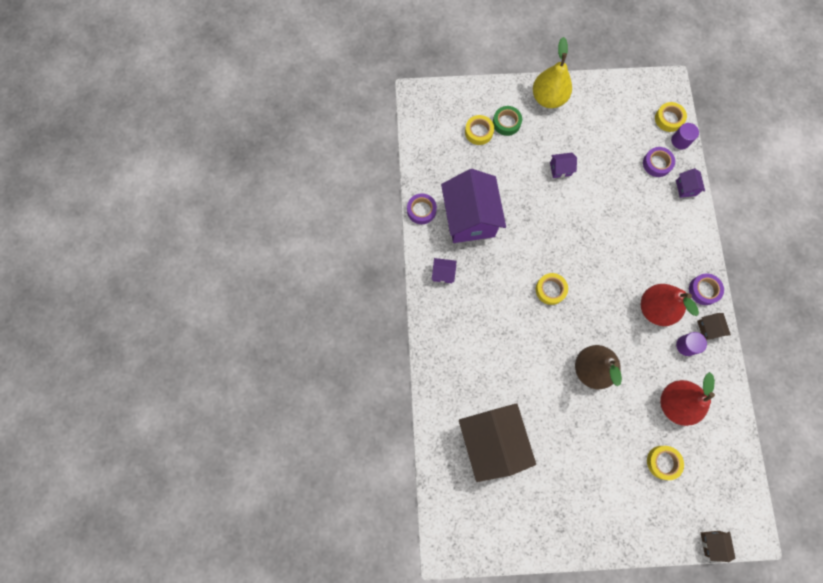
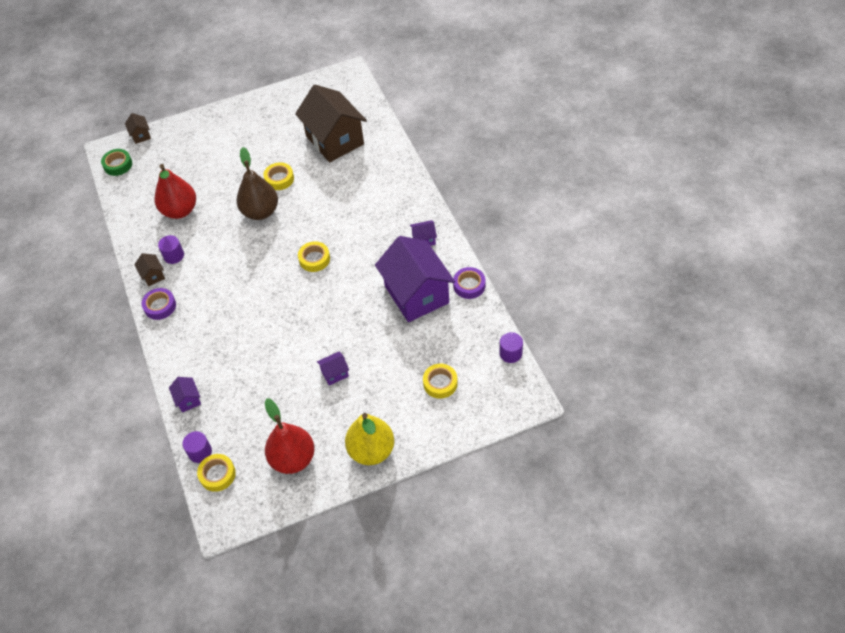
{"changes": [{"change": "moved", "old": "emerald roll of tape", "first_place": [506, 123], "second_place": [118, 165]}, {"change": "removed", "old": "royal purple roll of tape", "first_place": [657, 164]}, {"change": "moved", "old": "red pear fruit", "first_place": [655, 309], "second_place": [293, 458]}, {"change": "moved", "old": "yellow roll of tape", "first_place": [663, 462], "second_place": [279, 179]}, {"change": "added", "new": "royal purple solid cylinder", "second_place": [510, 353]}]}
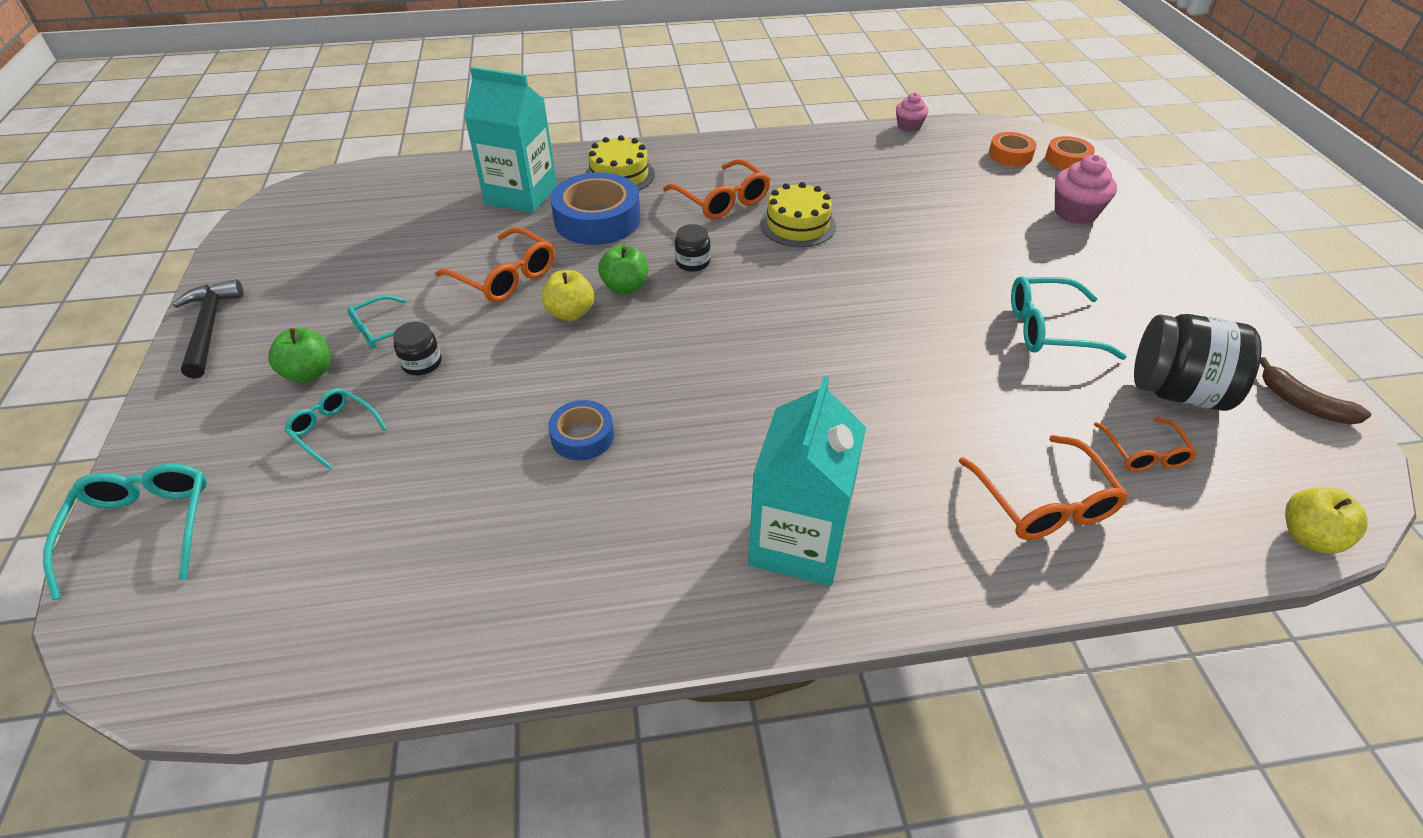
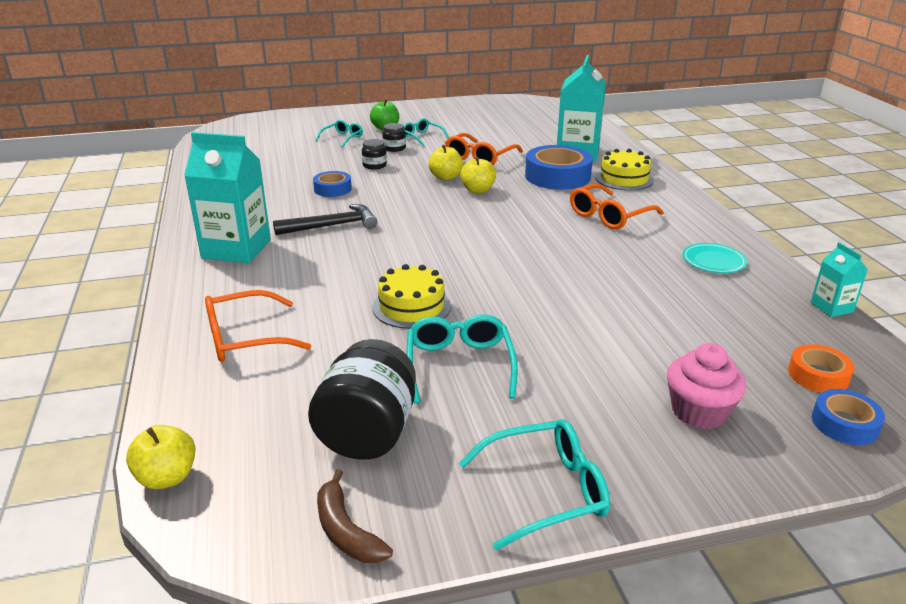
{"changes": [{"change": "replaced", "old": "rosy cupcake", "new": "teal juice carton", "first_place": [909, 126], "second_place": [831, 307]}, {"change": "recoloured", "old": "orange-coloured roll of tape", "new": "blue roll of tape", "first_place": [1067, 159], "second_place": [844, 424]}, {"change": "moved", "old": "yellow layer cake", "first_place": [797, 225], "second_place": [411, 306]}, {"change": "moved", "old": "jet-black jar", "first_place": [692, 262], "second_place": [374, 165]}, {"change": "recoloured", "old": "emerald apple fruit", "new": "yellow apple fruit", "first_place": [625, 287], "second_place": [477, 190]}, {"change": "moved", "old": "jet-black carpenter's hammer", "first_place": [209, 327], "second_place": [332, 226]}, {"change": "turned", "old": "dark brown banana", "first_place": [1303, 404], "second_place": [346, 530], "degrees": -75}, {"change": "removed", "old": "orange-coloured eyeglasses", "first_place": [1144, 453]}, {"change": "moved", "old": "teal eyeglasses", "first_place": [143, 528], "second_place": [546, 491]}, {"change": "added", "new": "teal plate", "second_place": [713, 261]}]}
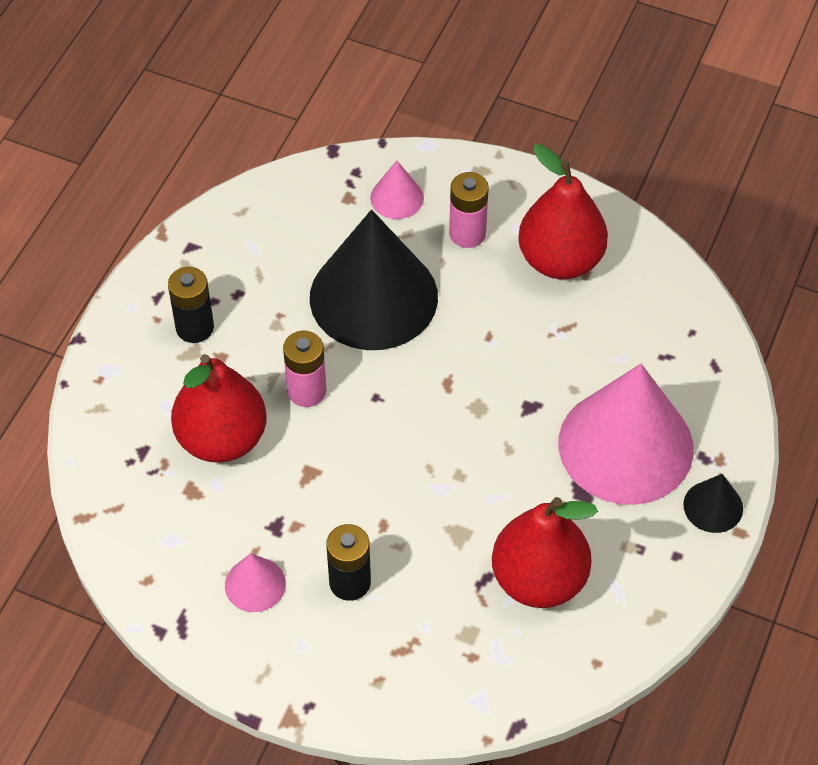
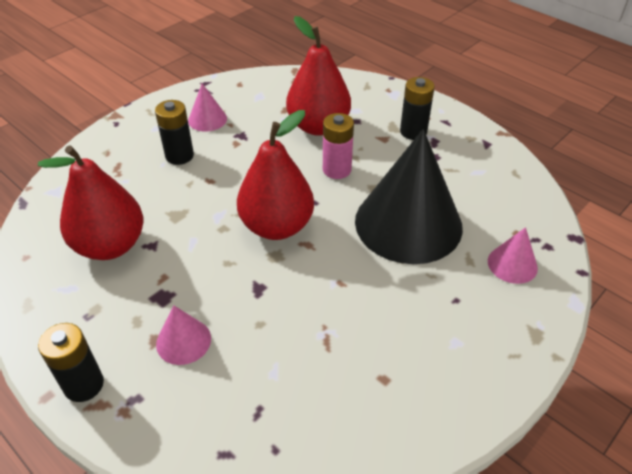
{"changes": [{"change": "moved", "old": "red pear fruit", "first_place": [560, 260], "second_place": [277, 226]}, {"change": "removed", "old": "rosy AA battery", "first_place": [467, 233]}, {"change": "resized", "old": "rosy cone", "first_place": [625, 445], "second_place": [183, 341], "factor": 0.43}, {"change": "replaced", "old": "jet-black cone", "new": "jet-black AA battery", "first_place": [713, 506], "second_place": [84, 385]}]}
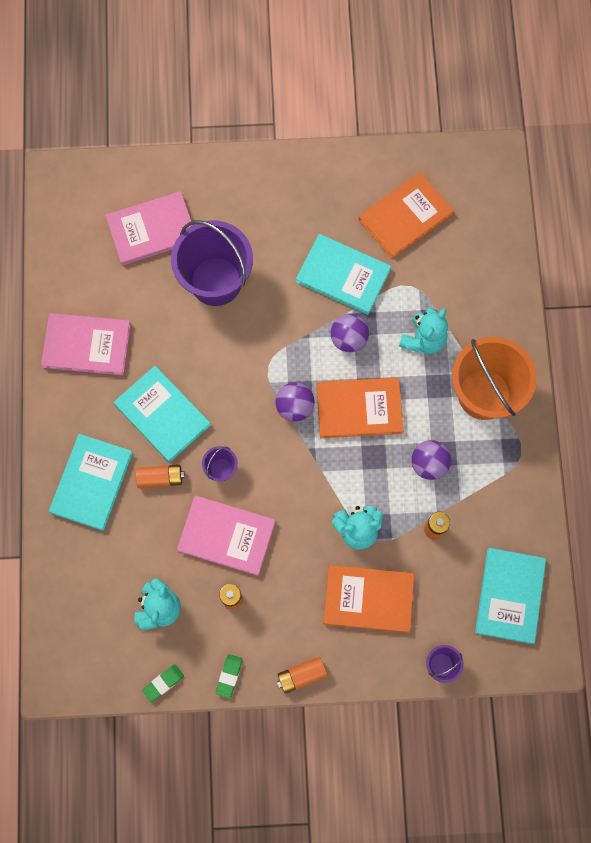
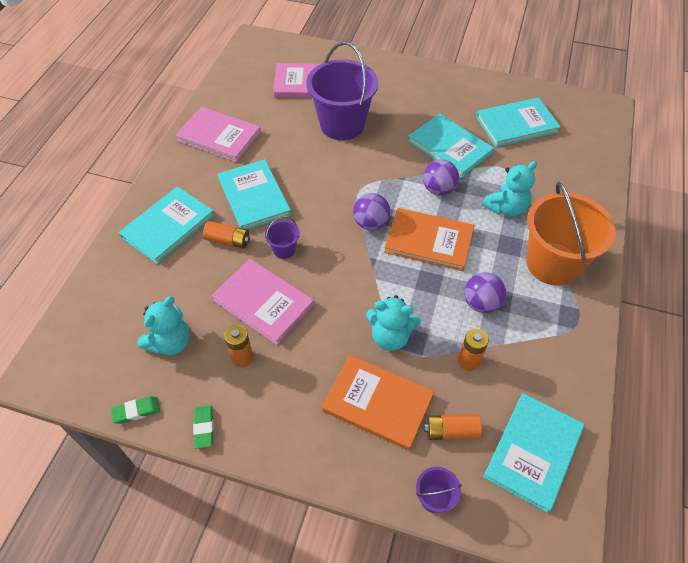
{"changes": [{"change": "recoloured", "old": "orange-coloured book", "new": "teal book", "first_place": [405, 217], "second_place": [516, 124]}, {"change": "turned", "old": "emerald gum eraser", "first_place": [229, 676], "second_place": [204, 428], "degrees": -45}, {"change": "moved", "old": "orange-coloured AA battery", "first_place": [301, 675], "second_place": [451, 431]}]}
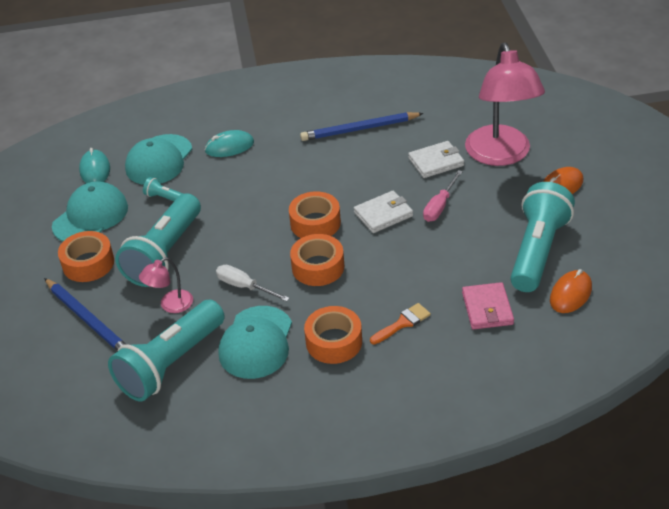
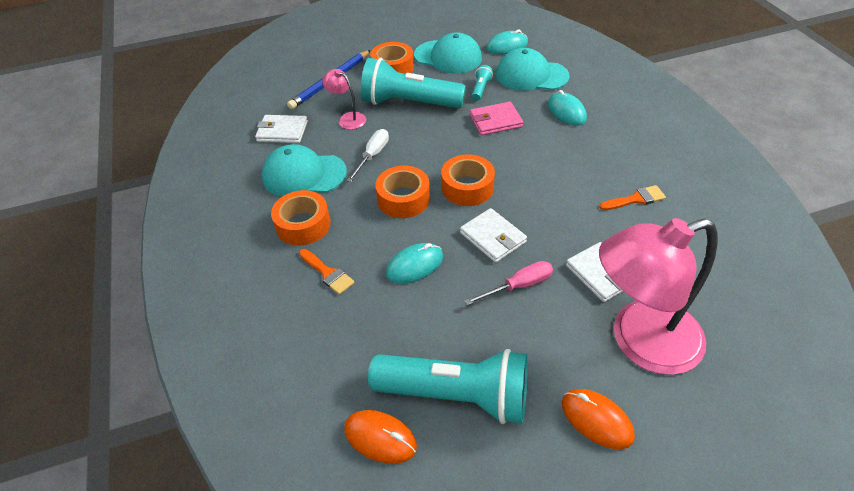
{"changes": [{"change": "replaced", "old": "blue lead pencil", "new": "orange-coloured brush", "first_place": [360, 129], "second_place": [636, 199]}, {"change": "turned", "old": "rosy flat screwdriver", "first_place": [440, 206], "second_place": [519, 286], "degrees": 135}, {"change": "moved", "old": "rosy wallet", "first_place": [487, 308], "second_place": [495, 121]}, {"change": "replaced", "old": "teal torch", "new": "white wallet", "first_place": [171, 363], "second_place": [282, 131]}, {"change": "added", "new": "teal mouse", "second_place": [414, 265]}]}
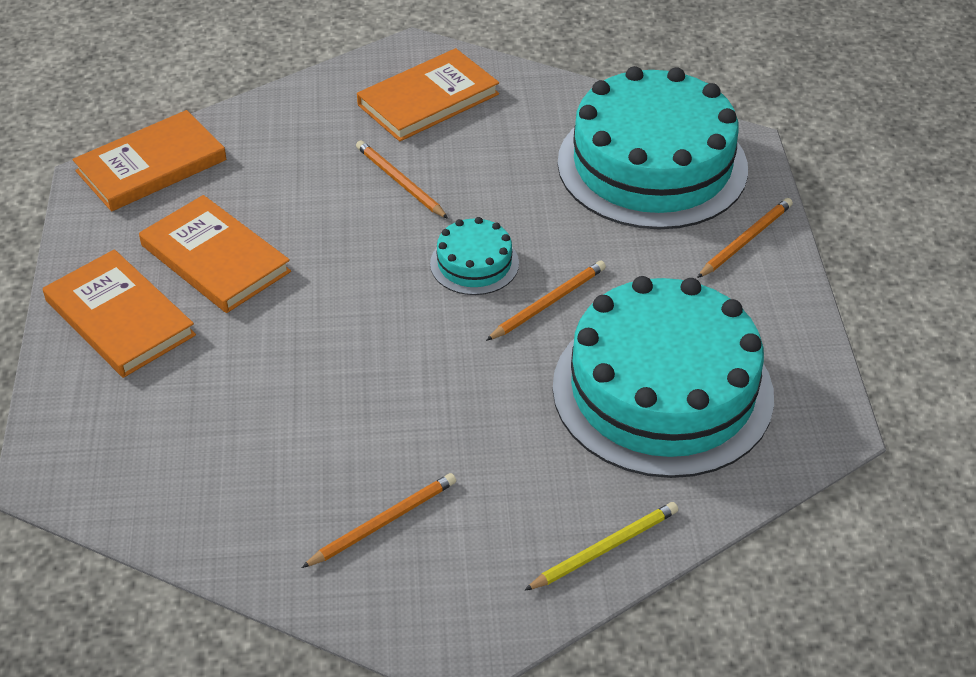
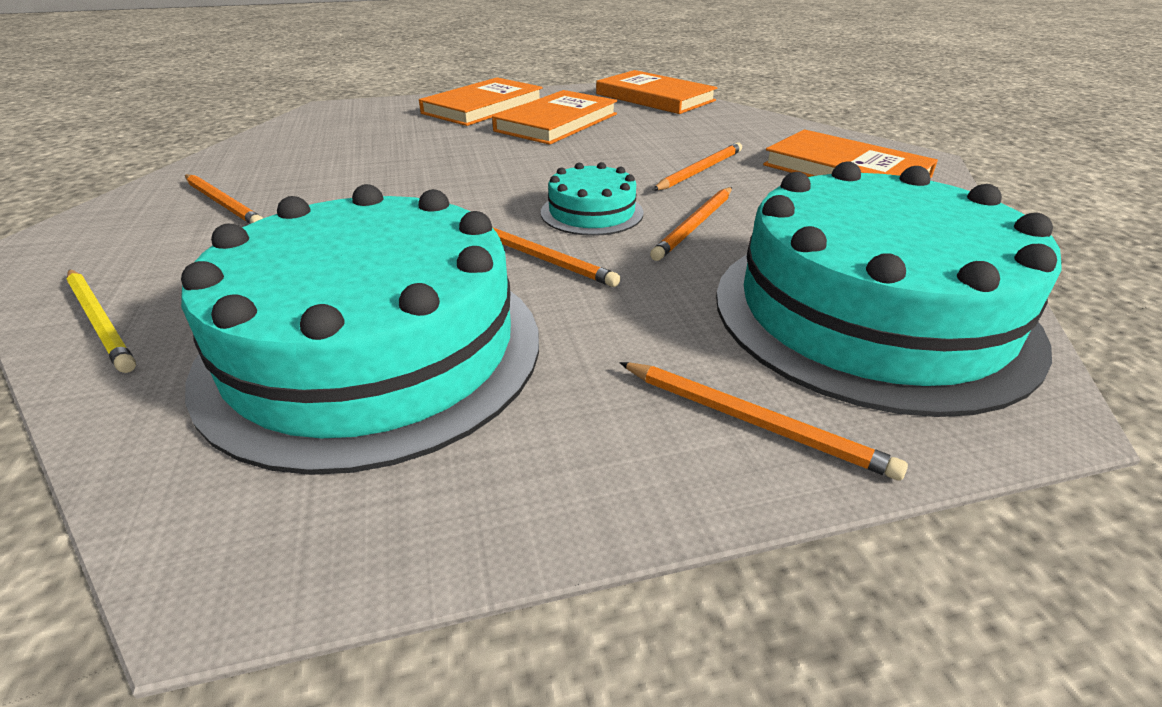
{"changes": [{"change": "added", "new": "orange-coloured lead pencil", "second_place": [695, 225]}]}
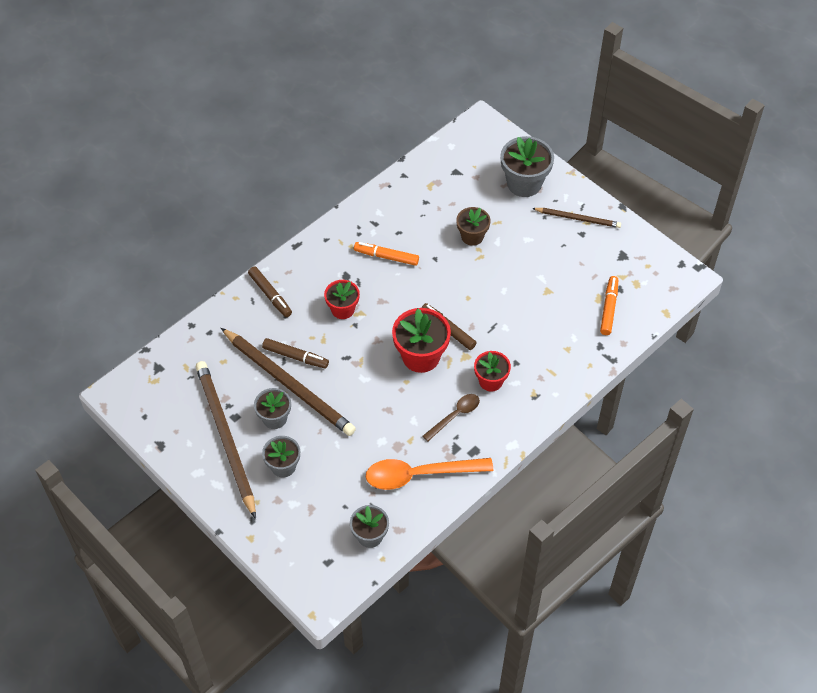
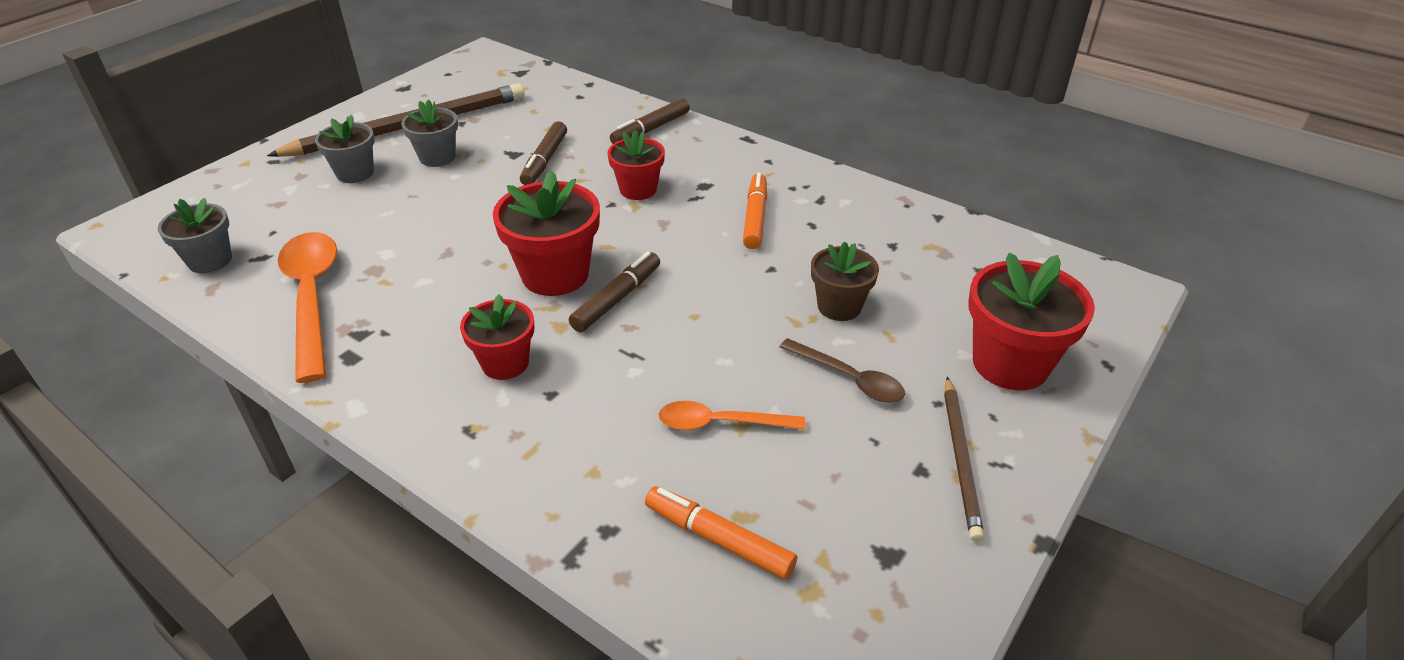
{"changes": [{"change": "recoloured", "old": "grey potted plant", "new": "red potted plant", "first_place": [524, 183], "second_place": [1010, 364]}, {"change": "turned", "old": "orange-coloured marker pen", "first_place": [609, 308], "second_place": [718, 539], "degrees": -150}, {"change": "removed", "old": "dark brown lead pencil", "first_place": [289, 384]}, {"change": "moved", "old": "dark brown teaspoon", "first_place": [455, 416], "second_place": [849, 378]}, {"change": "added", "new": "orange-coloured teaspoon", "second_place": [720, 423]}]}
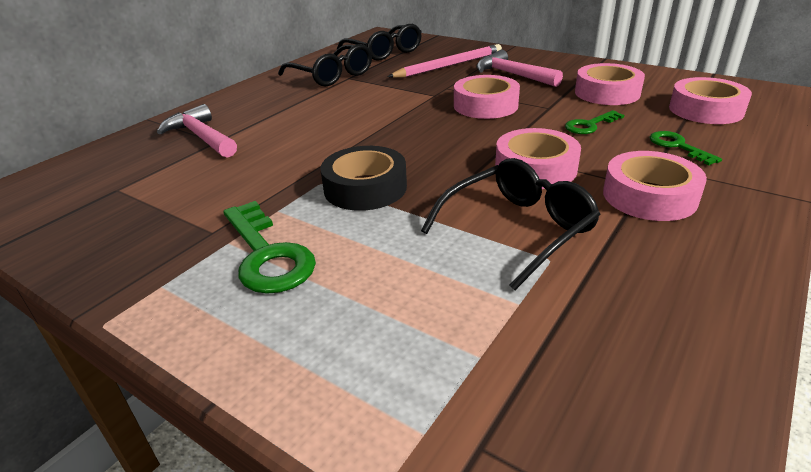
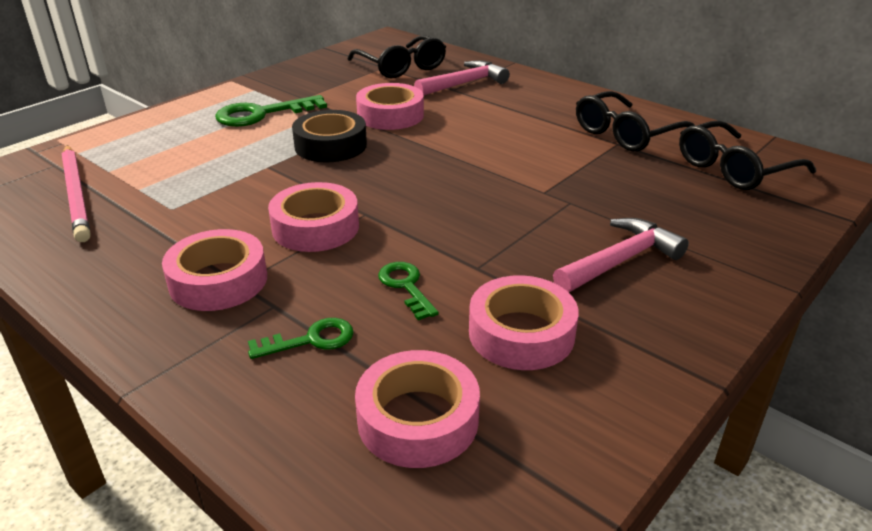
{"changes": [{"change": "moved", "old": "rosy lead pencil", "first_place": [449, 65], "second_place": [77, 194]}, {"change": "moved", "old": "rosy roll of tape", "first_place": [485, 105], "second_place": [390, 115]}, {"change": "moved", "old": "jet-black eyeglasses", "first_place": [517, 229], "second_place": [401, 67]}]}
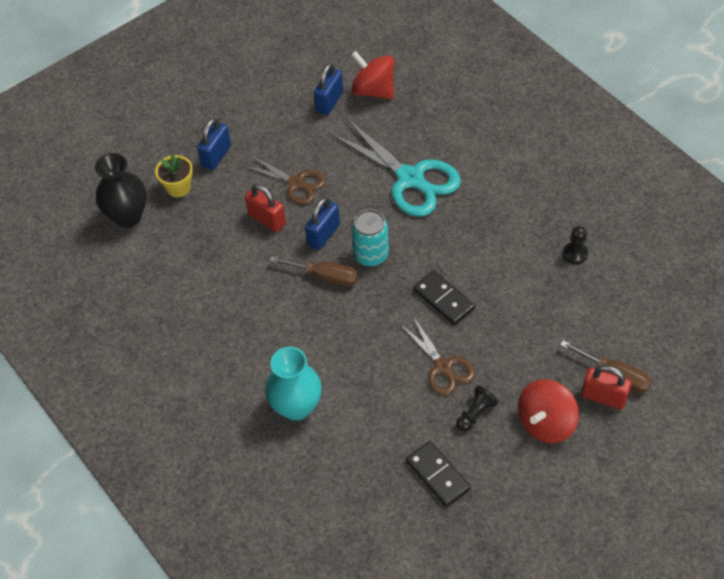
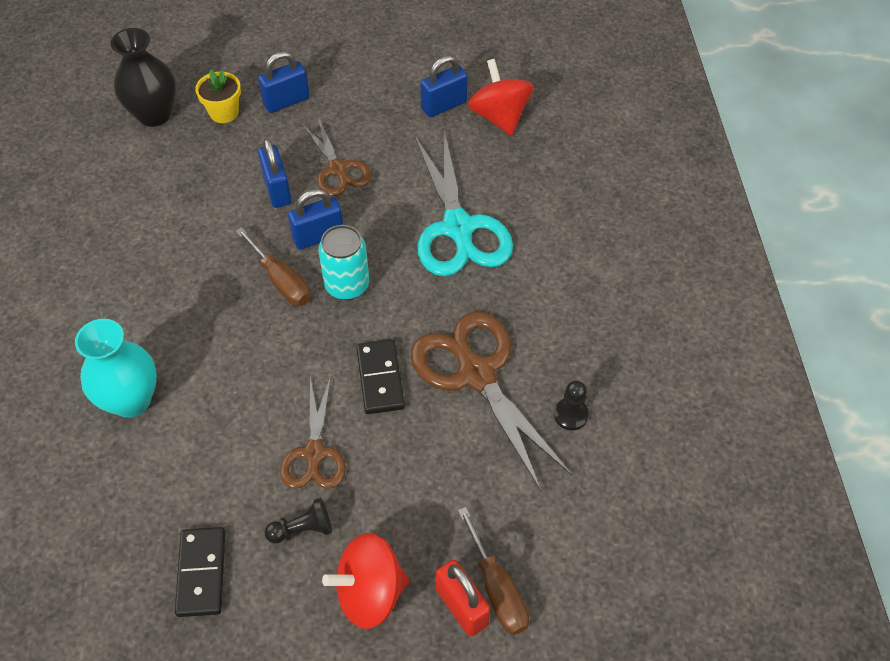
{"changes": [{"change": "recoloured", "old": "red lock", "new": "blue lock", "first_place": [267, 219], "second_place": [277, 190]}, {"change": "added", "new": "dark brown pair of scissors", "second_place": [476, 373]}]}
